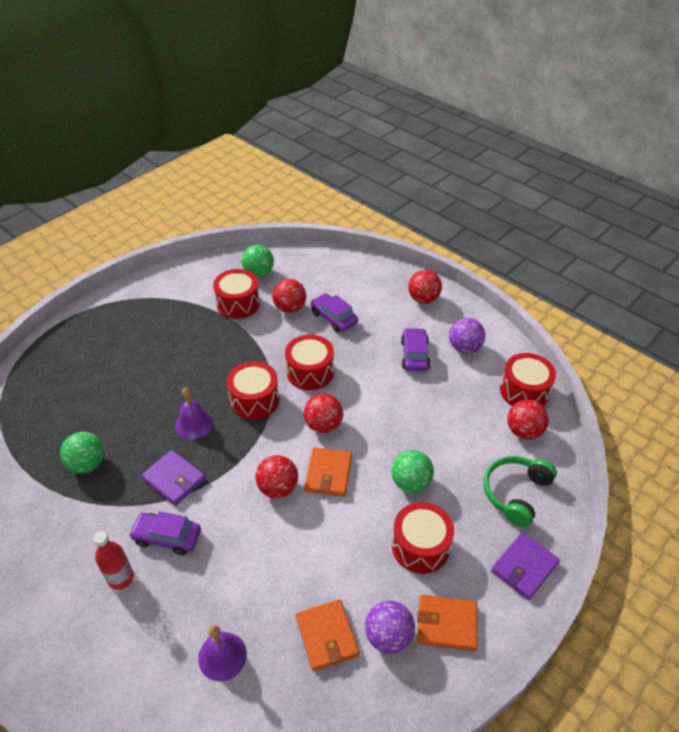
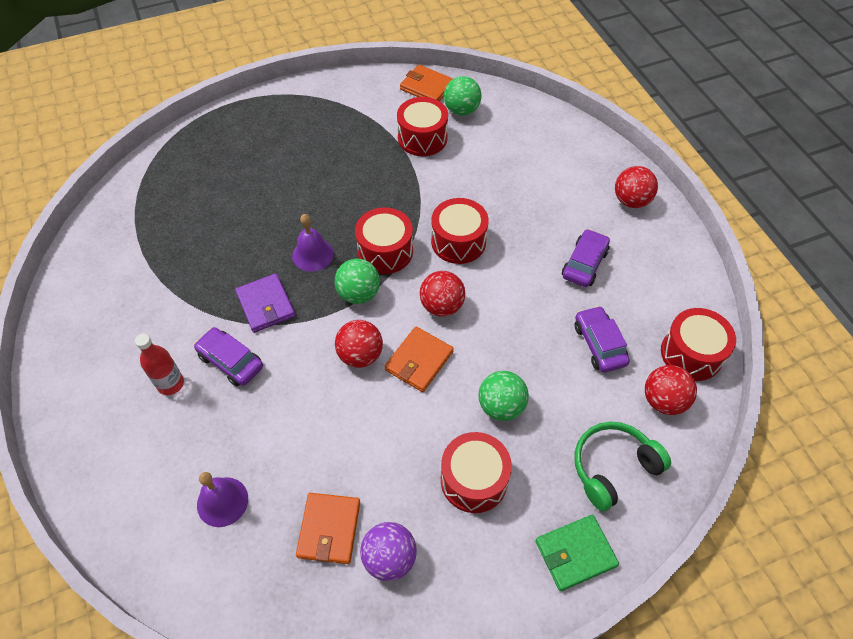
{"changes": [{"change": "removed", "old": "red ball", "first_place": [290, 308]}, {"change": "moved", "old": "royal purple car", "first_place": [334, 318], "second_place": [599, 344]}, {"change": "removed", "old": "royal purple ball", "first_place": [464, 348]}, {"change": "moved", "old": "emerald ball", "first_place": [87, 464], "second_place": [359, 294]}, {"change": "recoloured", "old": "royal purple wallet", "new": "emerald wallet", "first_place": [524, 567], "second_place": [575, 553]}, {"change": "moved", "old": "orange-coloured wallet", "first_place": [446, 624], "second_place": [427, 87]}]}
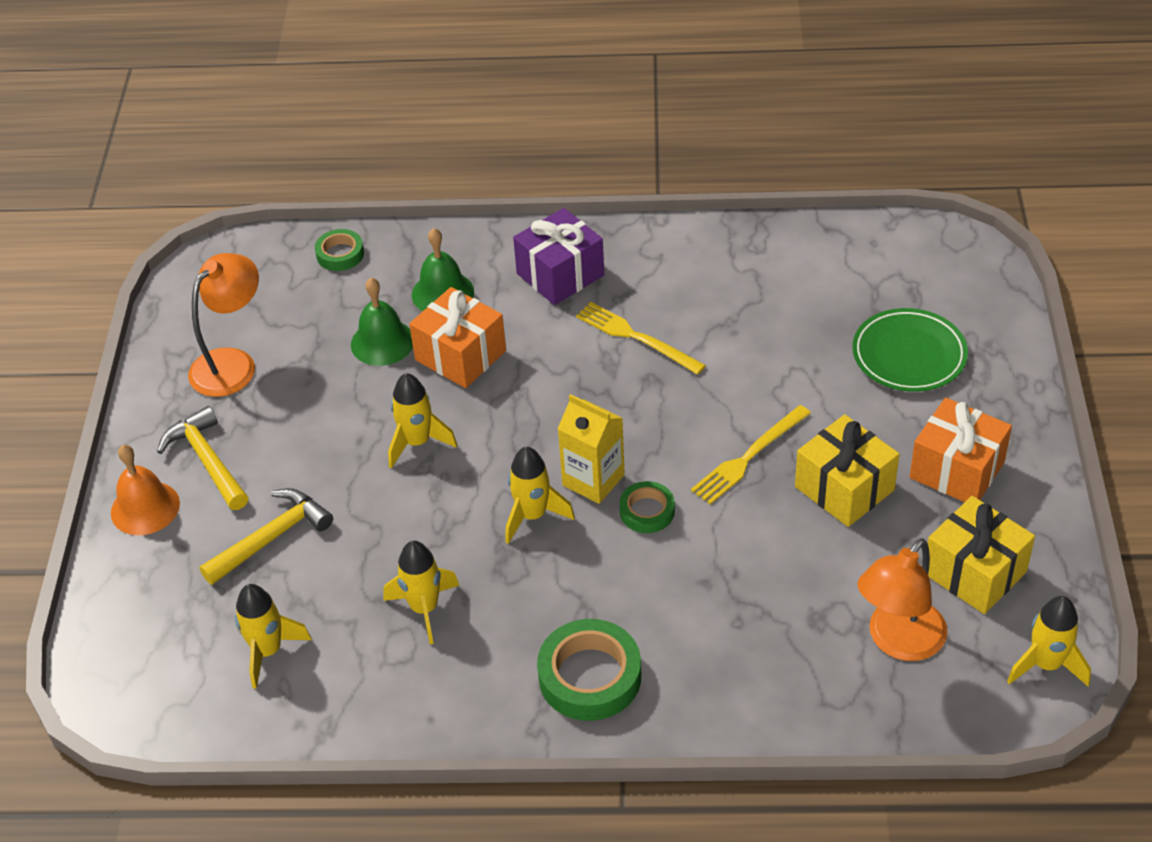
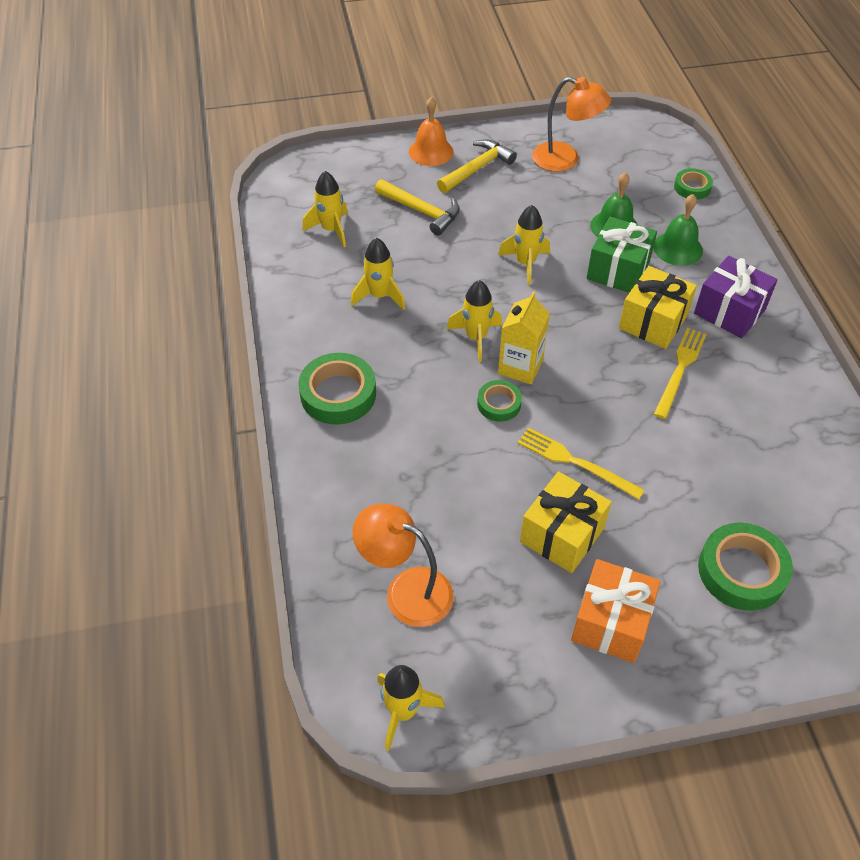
{"changes": [{"change": "recoloured", "old": "orange-coloured wrapped gift", "new": "emerald wrapped gift", "first_place": [460, 355], "second_place": [618, 270]}, {"change": "replaced", "old": "emerald plate", "new": "emerald roll of tape", "first_place": [909, 355], "second_place": [741, 571]}, {"change": "moved", "old": "yellow wrapped gift", "first_place": [974, 572], "second_place": [653, 322]}]}
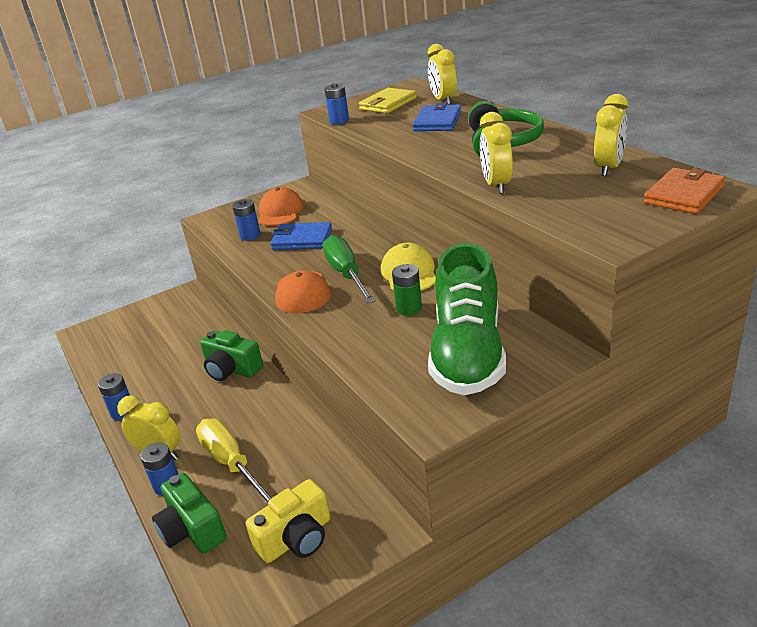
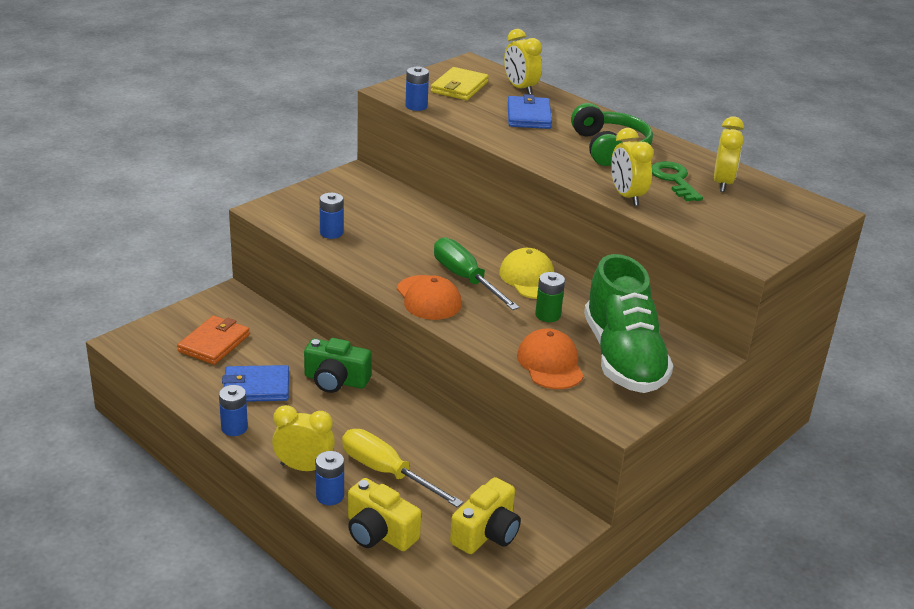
{"changes": [{"change": "moved", "old": "orange-coloured wallet", "first_place": [684, 195], "second_place": [214, 343]}, {"change": "moved", "old": "orange-coloured cap", "first_place": [280, 212], "second_place": [550, 364]}, {"change": "moved", "old": "blue wallet", "first_place": [302, 239], "second_place": [256, 387]}, {"change": "recoloured", "old": "emerald camera", "new": "yellow camera", "first_place": [192, 529], "second_place": [379, 532]}, {"change": "added", "new": "emerald door key", "second_place": [674, 180]}]}
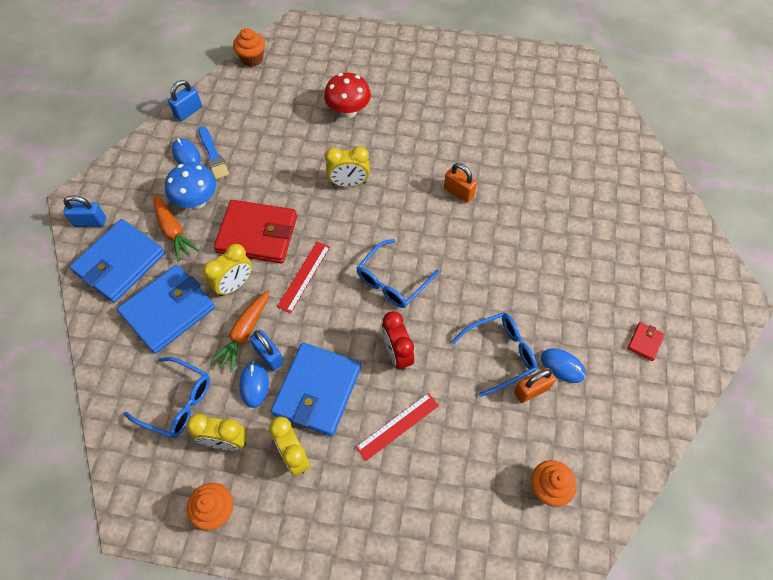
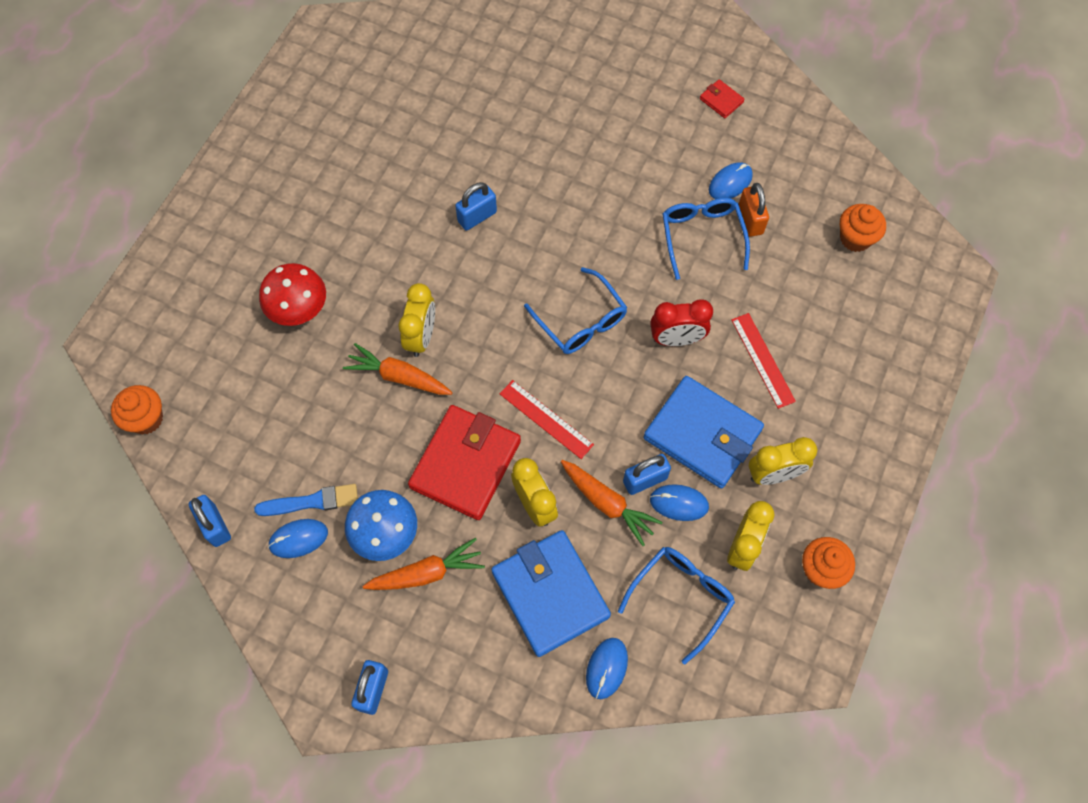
{"changes": [{"change": "recoloured", "old": "orange-coloured lock", "new": "blue lock", "first_place": [458, 192], "second_place": [477, 217]}, {"change": "removed", "old": "blue wallet", "first_place": [120, 263]}, {"change": "added", "new": "orange-coloured toy carrot", "second_place": [399, 376]}, {"change": "added", "new": "blue mouse", "second_place": [606, 668]}]}
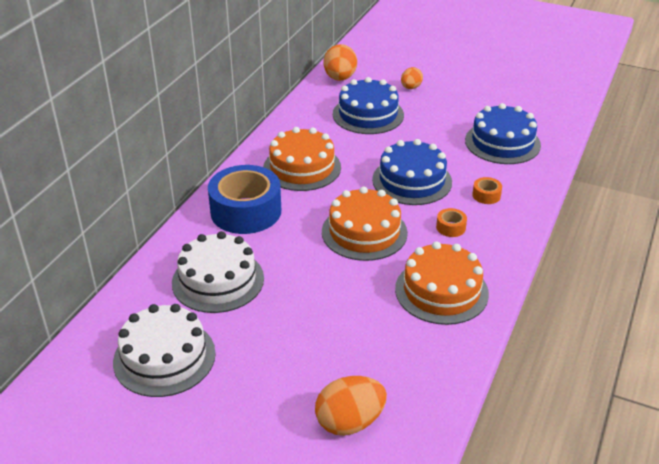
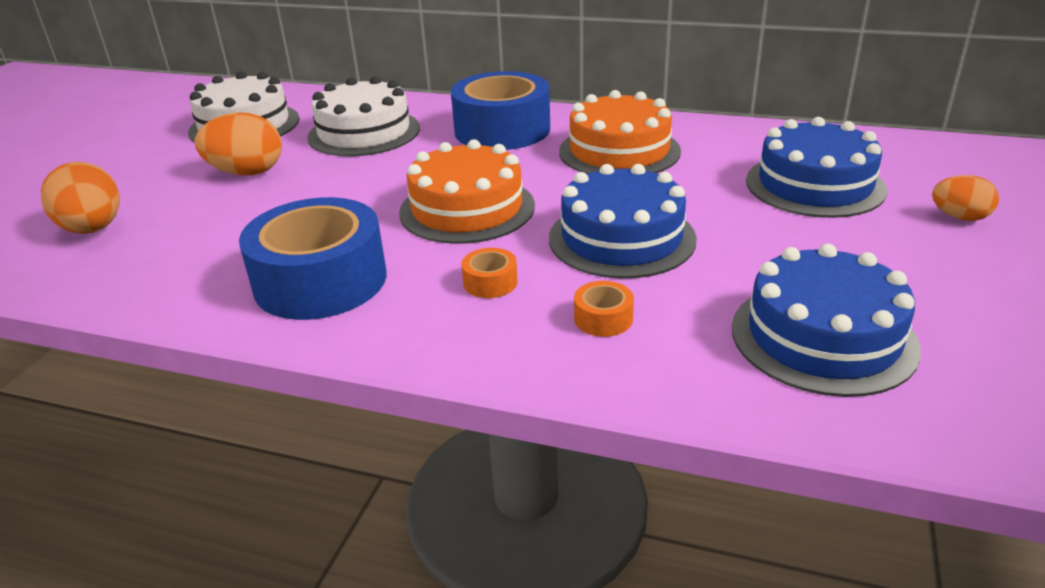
{"changes": [{"change": "moved", "old": "orange-coloured egg", "first_place": [340, 78], "second_place": [247, 172]}, {"change": "replaced", "old": "orange-coloured layer cake", "new": "blue roll of tape", "first_place": [441, 291], "second_place": [320, 281]}]}
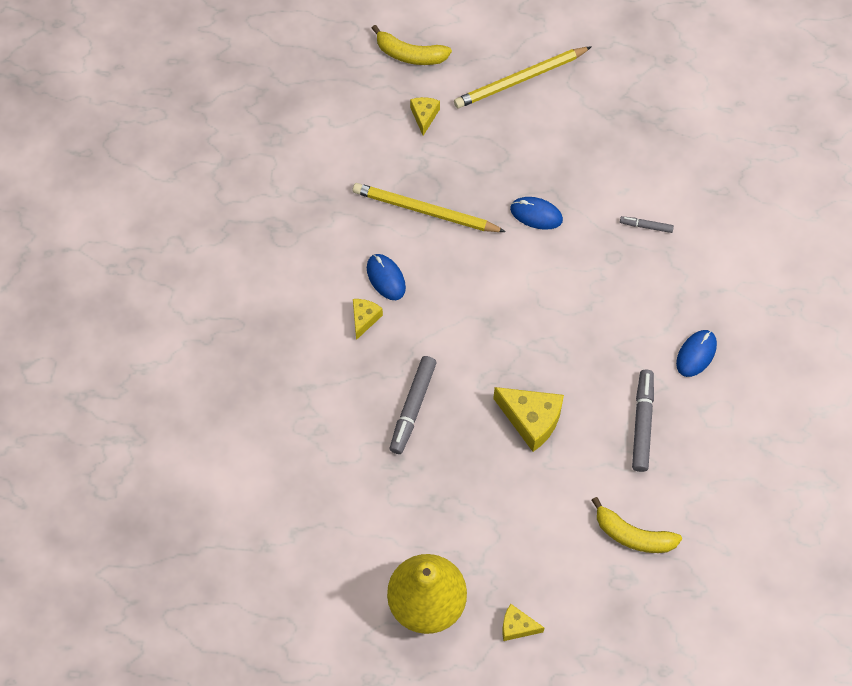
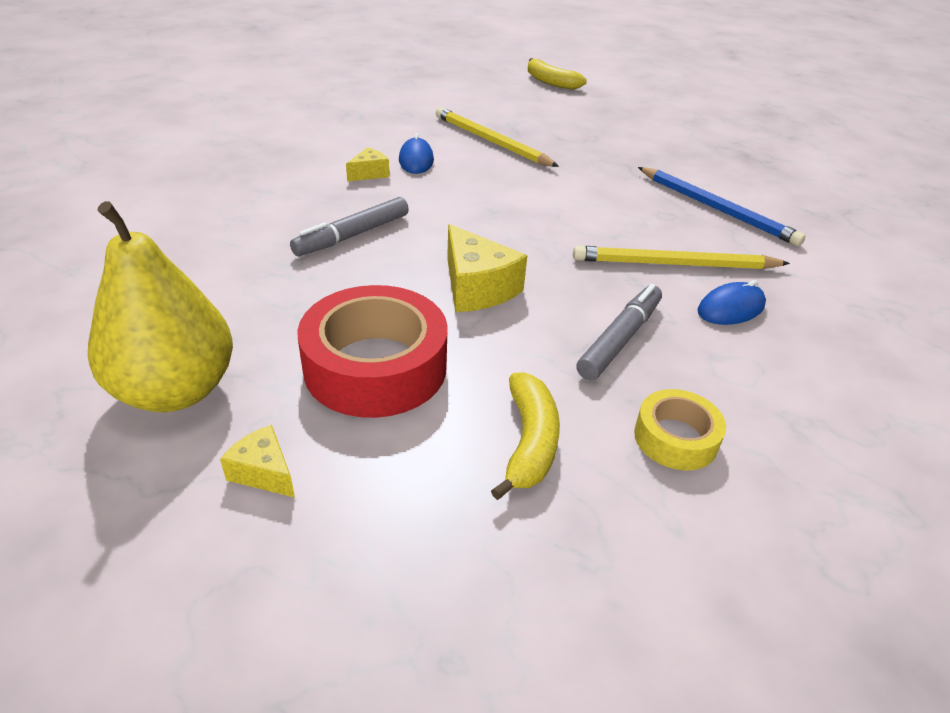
{"changes": [{"change": "moved", "old": "yellow lead pencil", "first_place": [520, 80], "second_place": [675, 264]}, {"change": "removed", "old": "yellow cheese", "first_place": [424, 116]}, {"change": "removed", "old": "blue mouse", "first_place": [536, 214]}, {"change": "replaced", "old": "grey marker pen", "new": "blue lead pencil", "first_place": [646, 226], "second_place": [716, 209]}, {"change": "turned", "old": "yellow banana", "first_place": [633, 535], "second_place": [529, 442], "degrees": -135}, {"change": "added", "new": "red roll of tape", "second_place": [375, 367]}, {"change": "added", "new": "yellow roll of tape", "second_place": [675, 438]}]}
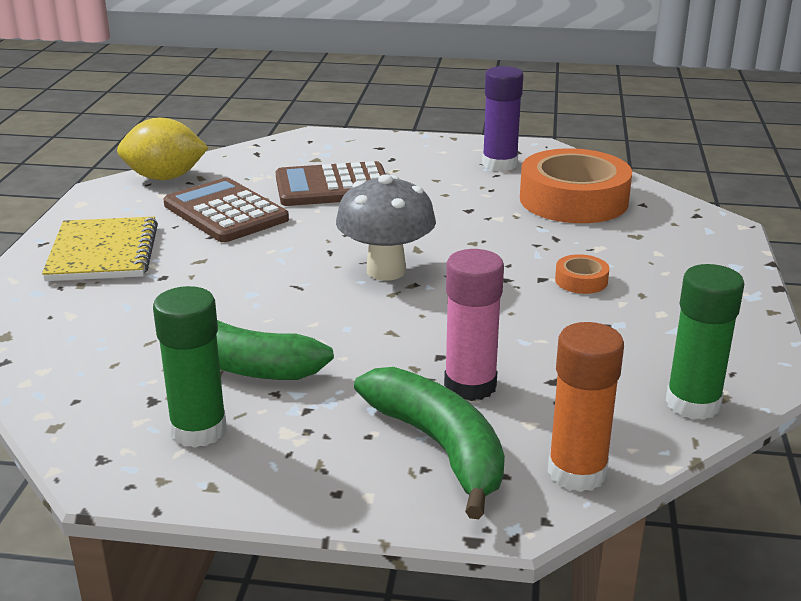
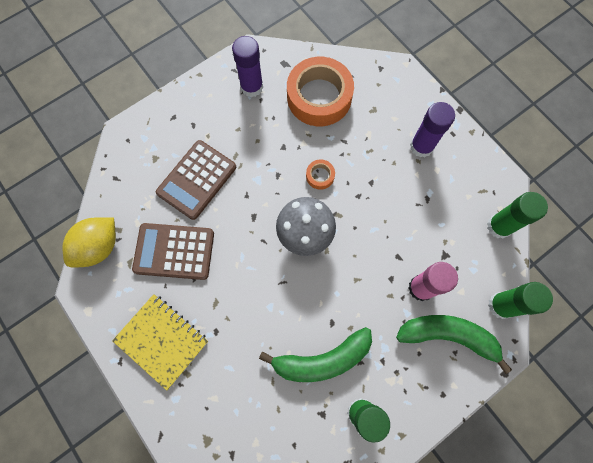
{"changes": [{"change": "moved", "old": "orange-coloured roll of tape", "first_place": [581, 281], "second_place": [320, 176]}, {"change": "recoloured", "old": "orange-coloured glue", "new": "emerald glue", "first_place": [577, 472], "second_place": [501, 305]}, {"change": "added", "new": "royal purple glue", "second_place": [421, 146]}]}
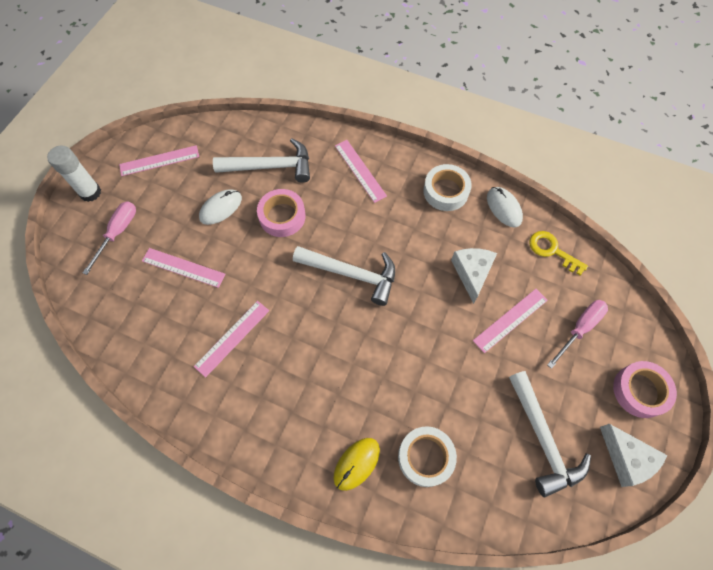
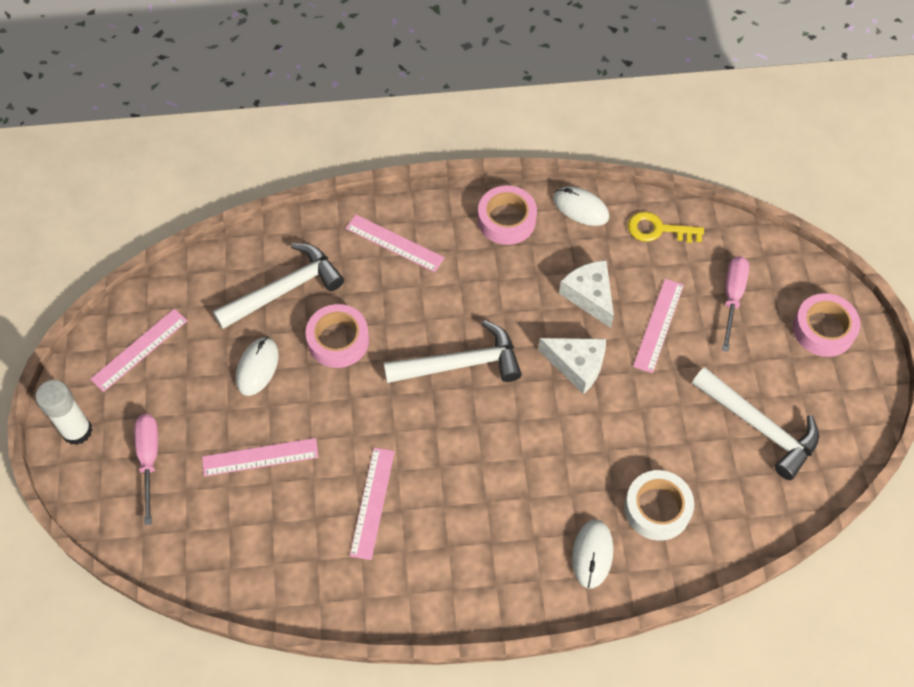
{"changes": [{"change": "recoloured", "old": "white roll of tape", "new": "rosy roll of tape", "first_place": [446, 191], "second_place": [506, 220]}, {"change": "moved", "old": "white cheese", "first_place": [626, 458], "second_place": [577, 365]}, {"change": "recoloured", "old": "yellow mouse", "new": "white mouse", "first_place": [356, 463], "second_place": [592, 554]}]}
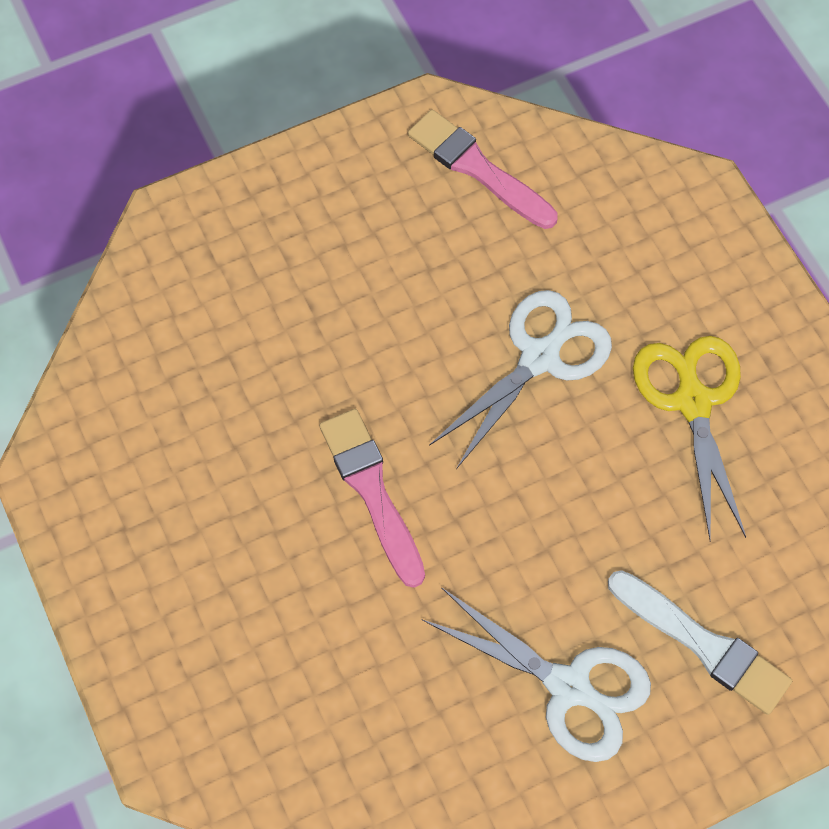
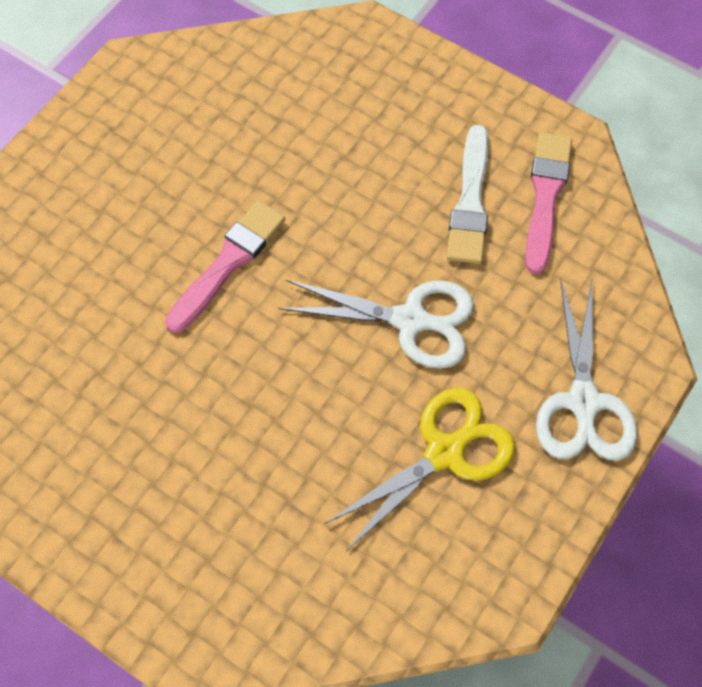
{"changes": [{"change": "moved", "old": "white brush", "first_place": [703, 644], "second_place": [470, 202]}, {"change": "moved", "old": "white pair of scissors", "first_place": [569, 687], "second_place": [583, 403]}]}
